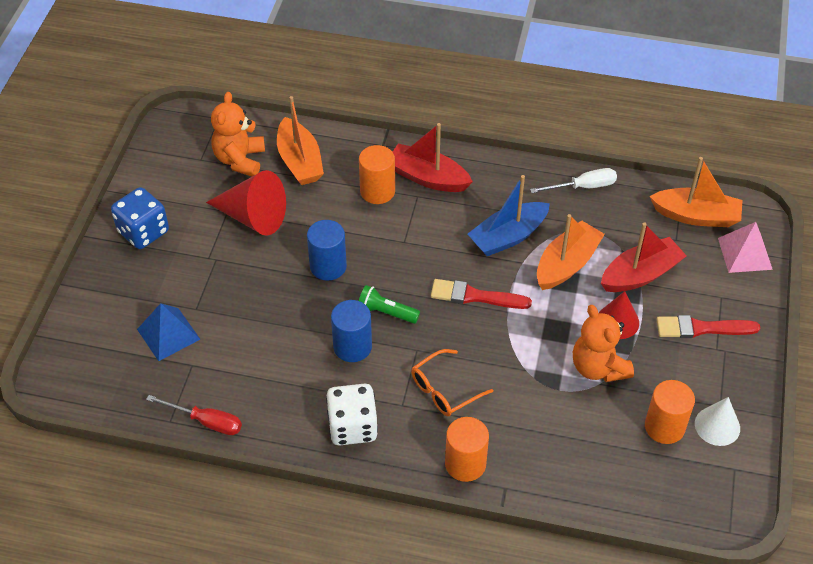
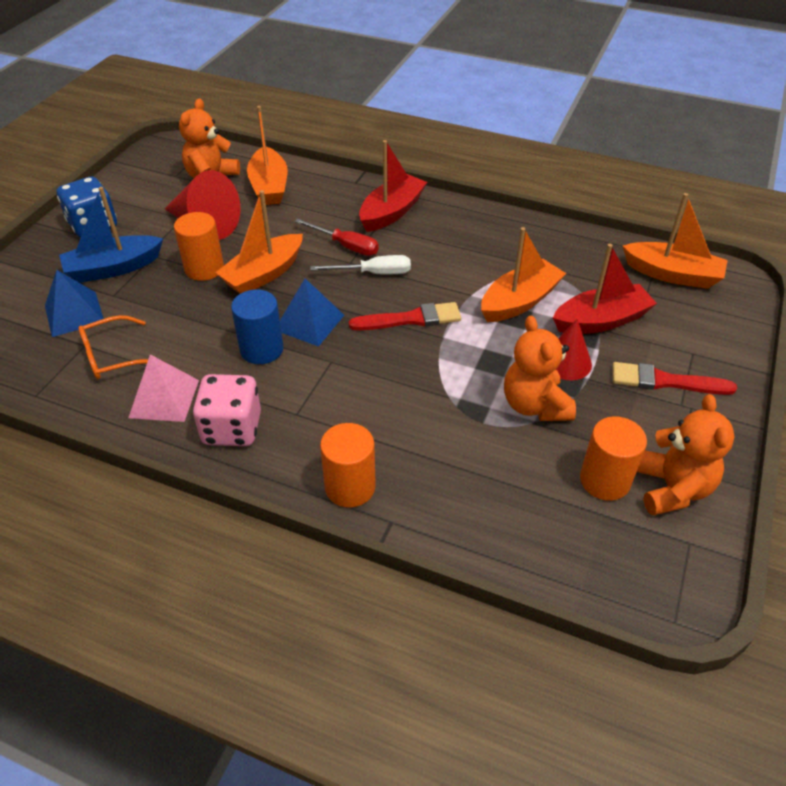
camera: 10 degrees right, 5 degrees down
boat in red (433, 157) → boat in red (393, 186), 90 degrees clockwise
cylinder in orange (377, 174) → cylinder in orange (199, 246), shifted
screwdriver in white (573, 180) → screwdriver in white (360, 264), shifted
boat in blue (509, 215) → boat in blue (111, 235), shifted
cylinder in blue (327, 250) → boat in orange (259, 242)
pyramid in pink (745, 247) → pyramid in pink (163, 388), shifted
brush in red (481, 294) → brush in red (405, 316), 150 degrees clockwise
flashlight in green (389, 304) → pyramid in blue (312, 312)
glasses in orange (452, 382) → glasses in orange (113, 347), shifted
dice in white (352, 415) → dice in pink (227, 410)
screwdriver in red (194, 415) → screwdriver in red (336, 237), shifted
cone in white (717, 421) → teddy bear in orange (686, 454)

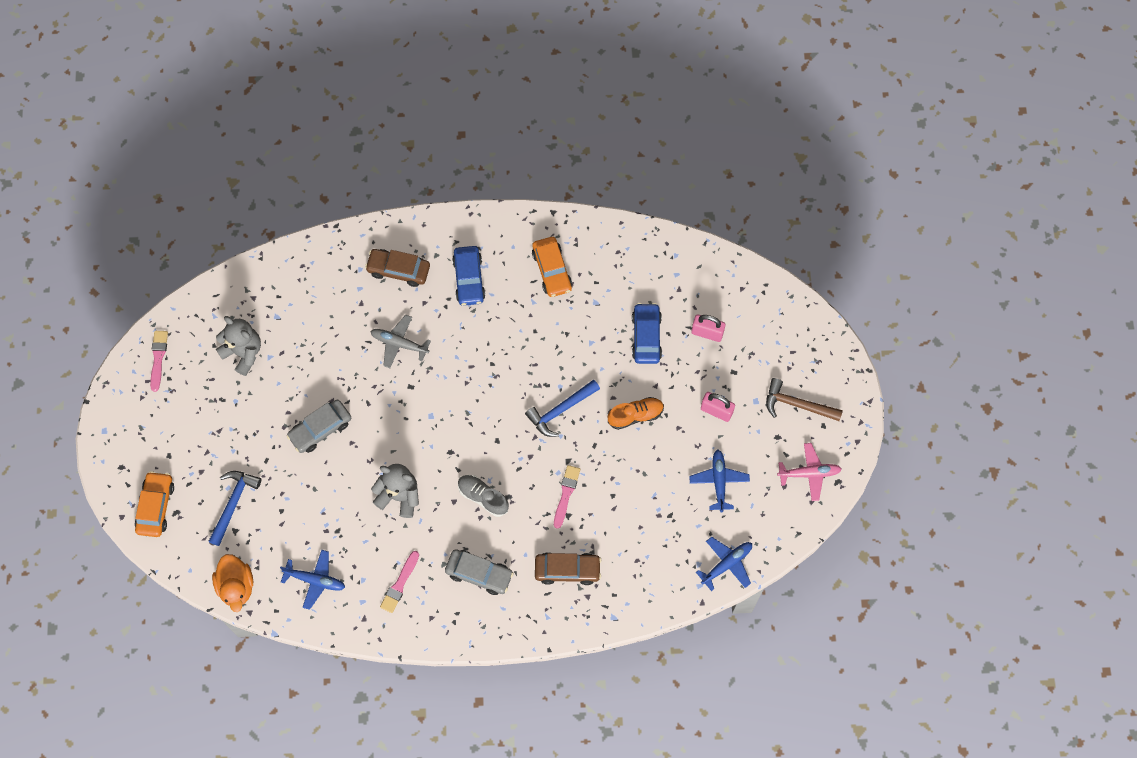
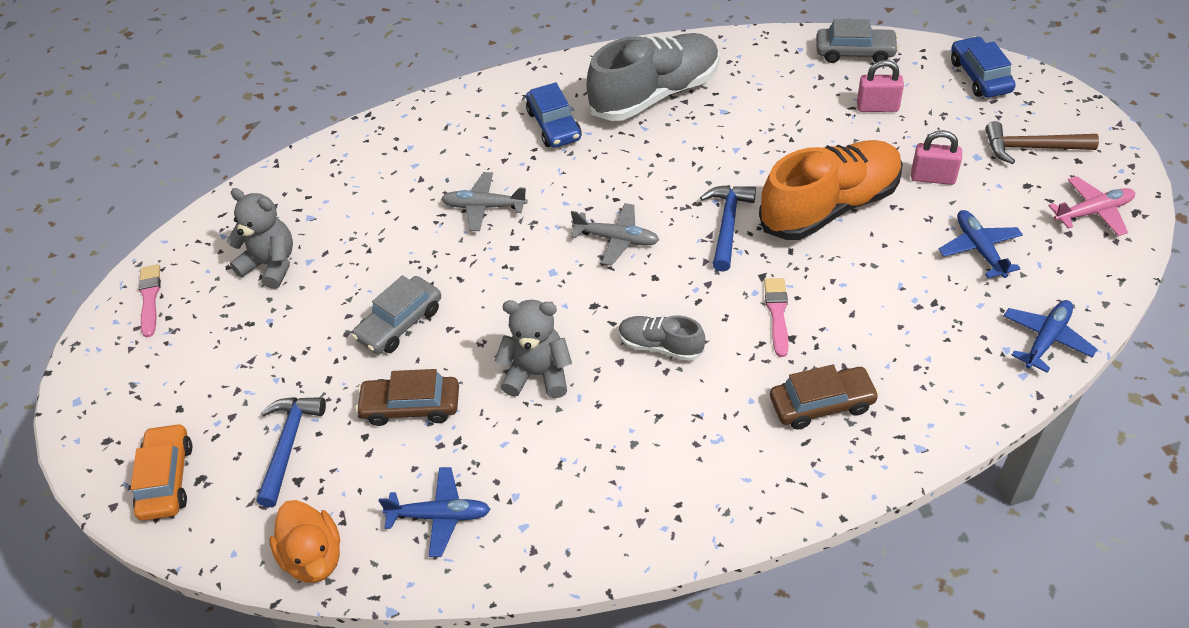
camera: 10 degrees left, 20 degrees down
car in orange (552, 267) → shoe in grey (652, 77)
car in brown (397, 268) → car in brown (407, 397), shifted
car in blue (647, 333) → car in blue (983, 67), shifted
hammer in blue (562, 408) → hammer in blue (728, 228), 150 degrees clockwise
shoe in orange (636, 413) → shoe in orange (831, 190), x2.03
car in grey (479, 572) → car in grey (857, 41), shifted
brush in pink (399, 582) → -
- → plane in grey (615, 234)

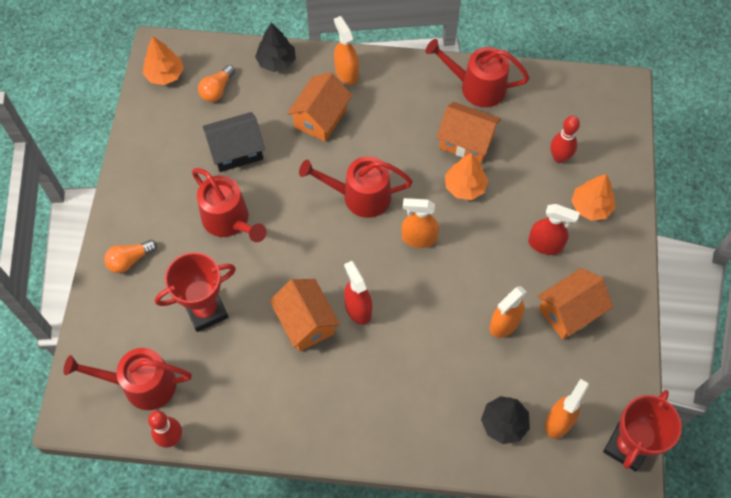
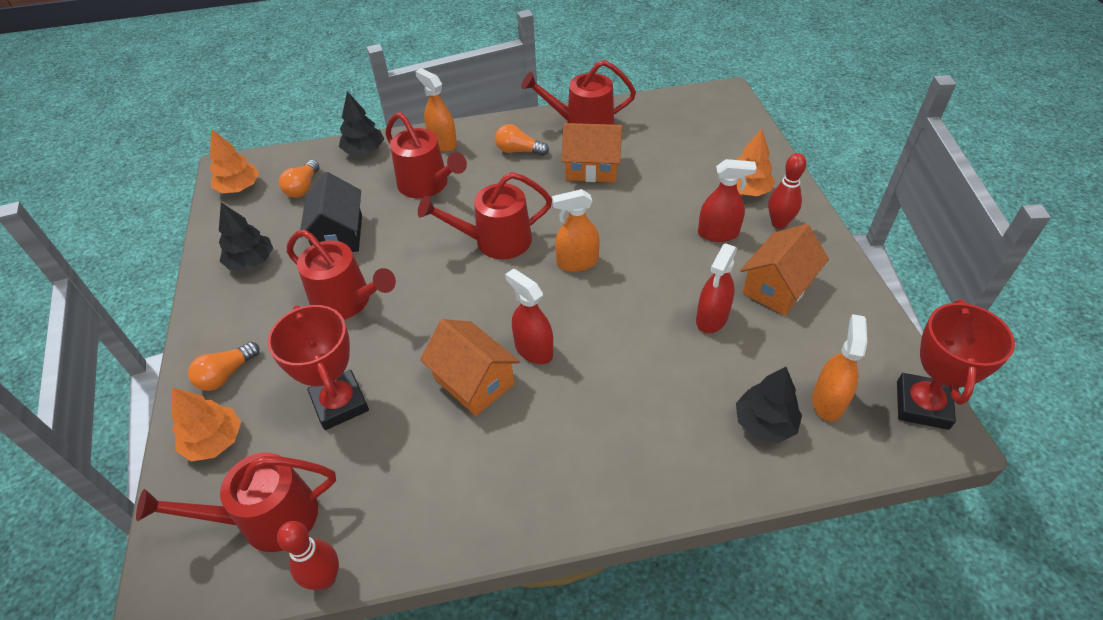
camera: 15 degrees left, 15 degrees down
house in orange (319, 107) → watering can in red (426, 155)
house in black (233, 142) → house in black (331, 212), 60 degrees counterclockwise
bowling pin in red (565, 139) → bowling pin in red (787, 191), shifted
tree in orange (466, 176) → tree in orange (206, 424), shifted
trophy in red (195, 292) → trophy in red (318, 367), 75 degrees counterclockwise
spray bottle in orange (508, 312) → spray bottle in red (716, 288)
- → light bulb in orange (522, 140)
- → tree in black (246, 236)

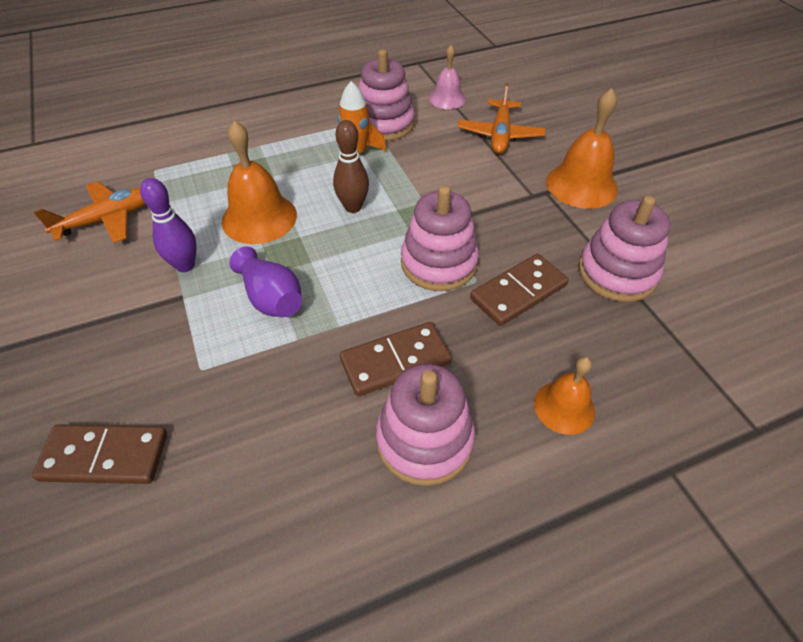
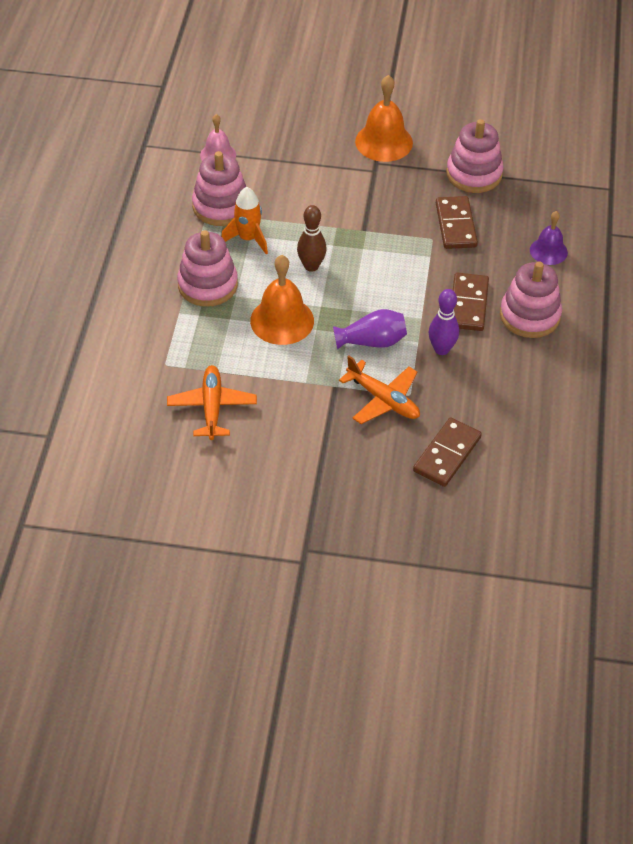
camera: 60 degrees left, 0 degrees up
plane in orange (502, 118) → plane in orange (379, 389), shifted
bowling pin in purple (168, 225) → bowling pin in purple (444, 322), shifted
stacking toy in pink (440, 238) → stacking toy in pink (207, 268), shifted
bell in orange (564, 396) → bell in purple (549, 238)

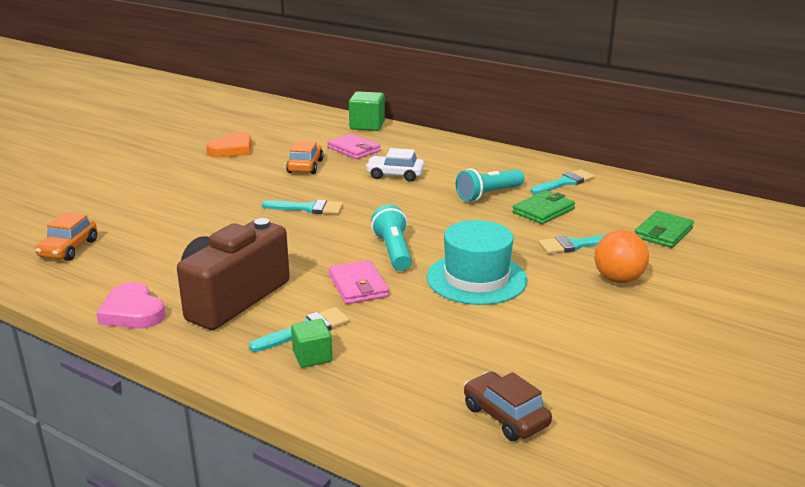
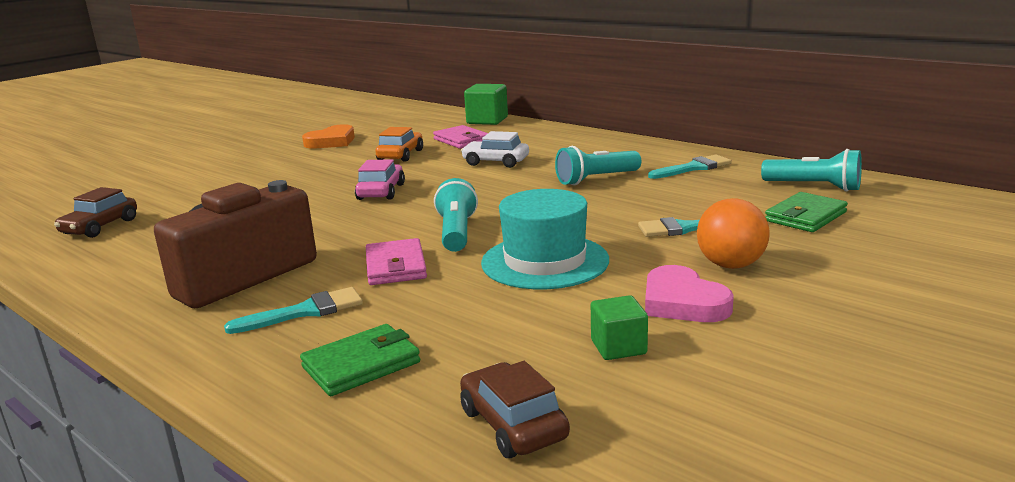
camera: 10 degrees right, 5 degrees down
wallet in green (544, 207) → wallet in green (360, 360), shifted
brush in turquoise (302, 207) → car in pink (380, 179)
car in orange (66, 236) → car in brown (95, 212)
heart in pink (130, 305) → heart in pink (689, 293), shifted
cube in green (311, 343) → cube in green (619, 327), shifted
- → flashlight in turquoise (811, 170)

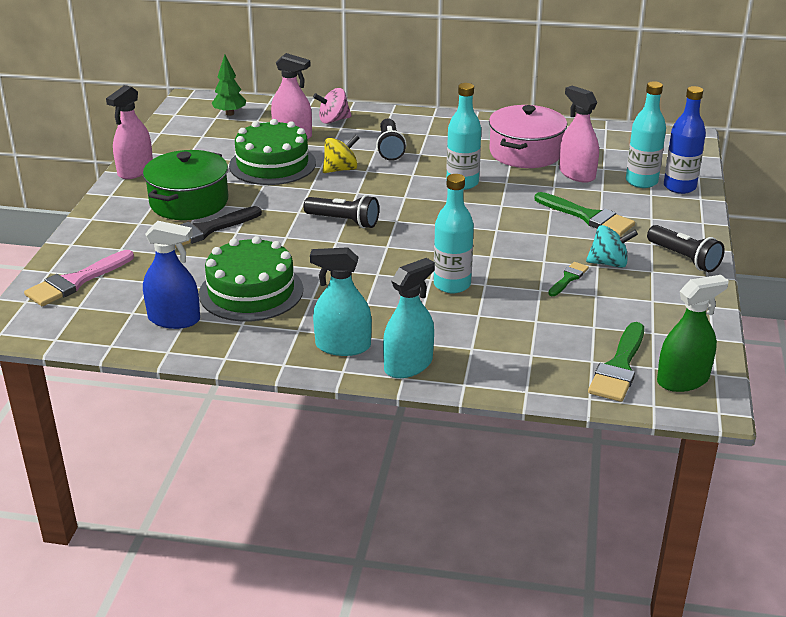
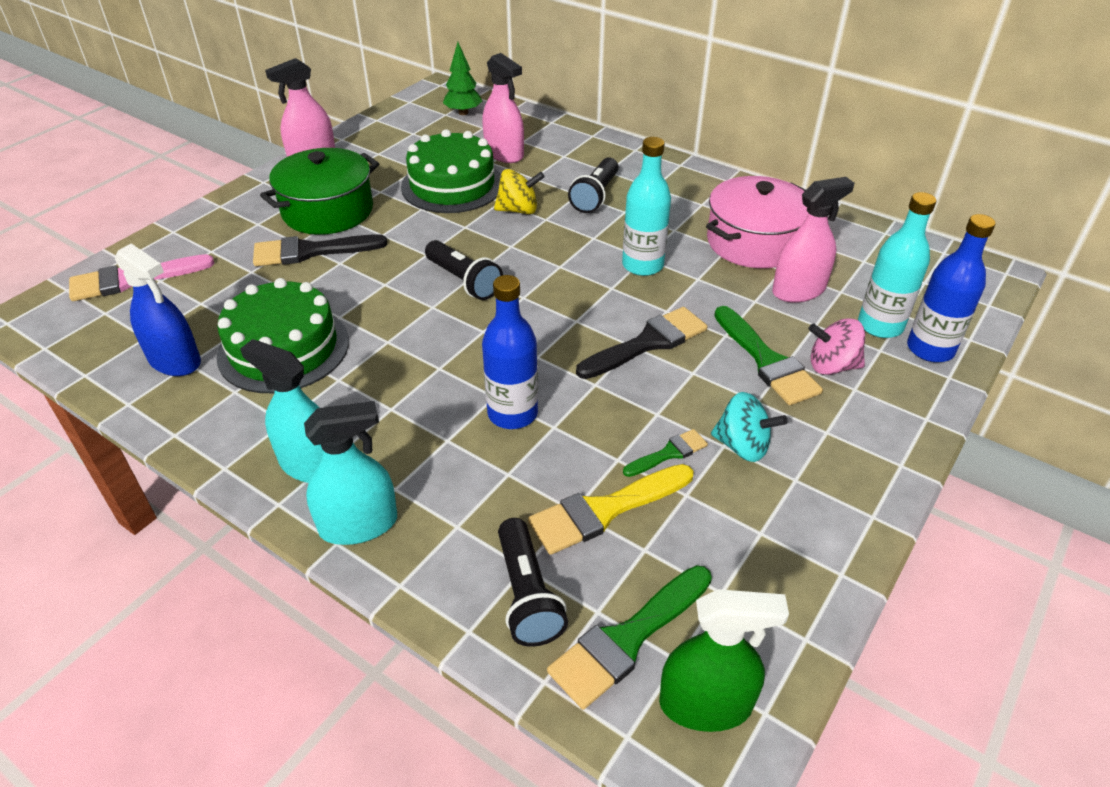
camera: 25 degrees right, 10 degrees up
spray bottle in pink (579, 134) → spray bottle in pink (813, 240), 75 degrees clockwise
spinning top in pink (332, 106) → spinning top in pink (836, 346), shifted
bottle in turquoise (454, 233) → bottle in blue (510, 352)
flashlight in black (686, 248) → flashlight in black (533, 582), shifted
- → brush in black (641, 343)
- → brush in yellow (611, 509)

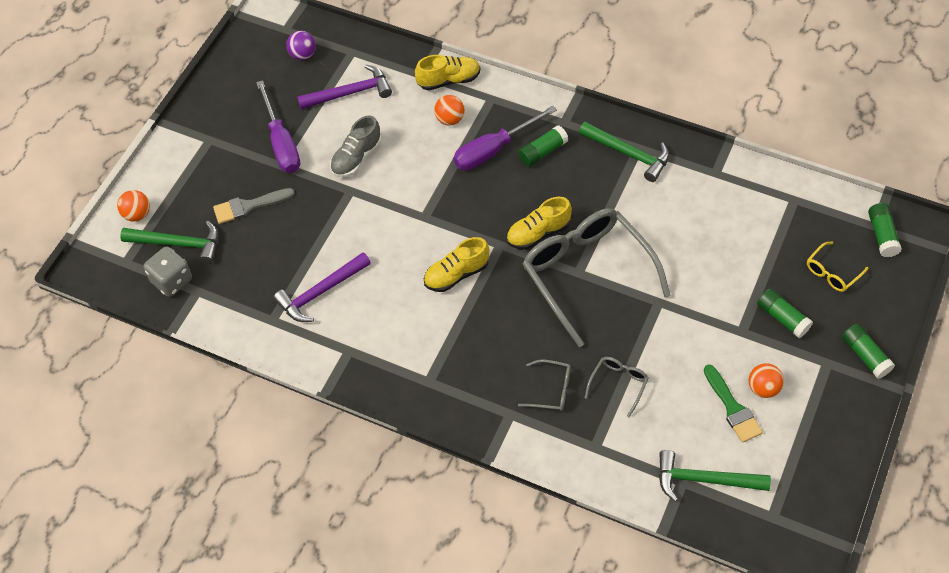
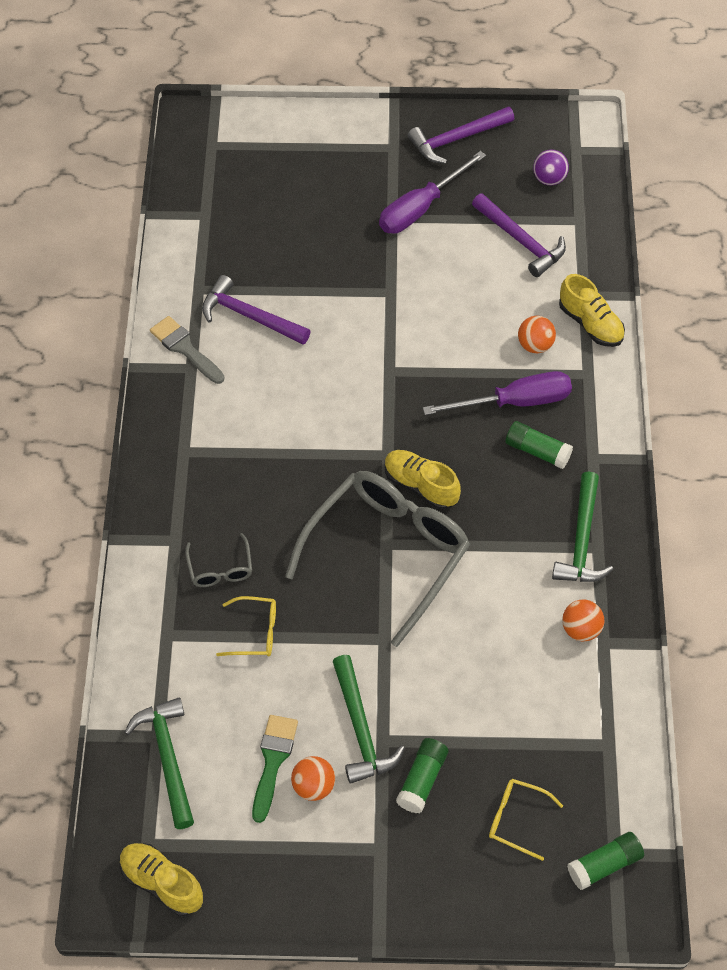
camera: 65 degrees right, 0 degrees up
screwdriver in purple (505, 137) → screwdriver in purple (497, 393), 135 degrees clockwise
shoe in grey (355, 146) → -
brush in grey (254, 206) → brush in grey (187, 350), shifted
ball in orange (133, 206) → ball in orange (583, 620), shifted
hammer in green (169, 242) → hammer in green (369, 719), shifted
shoe in yellow (456, 264) → shoe in yellow (161, 879), shifted
dice in grey (168, 271) → -
glue stick in green (868, 351) → -
glasses in grey (616, 387) → glasses in yellow (246, 626)
brush in green (733, 403) → brush in green (275, 769), 150 degrees clockwise
- → hammer in purple (461, 135)

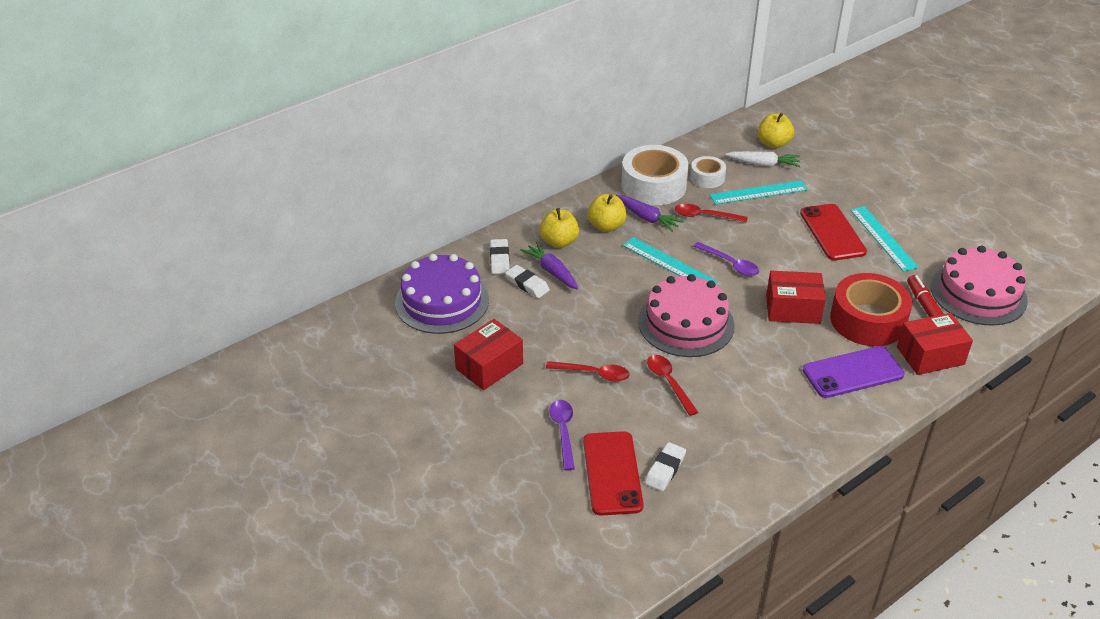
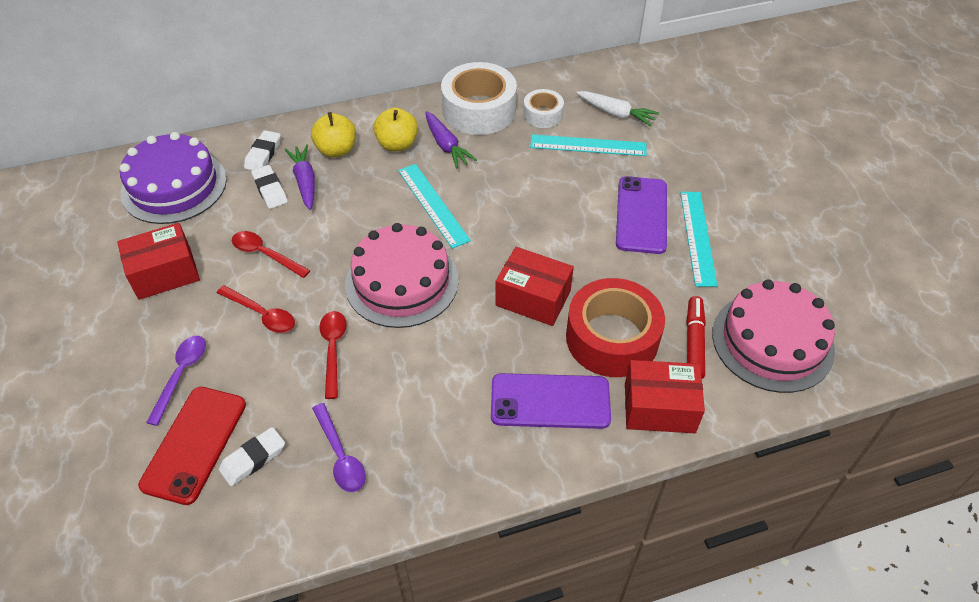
camera: 20 degrees right, 10 degrees up
apple in yellow (776, 130) → -
spoon in red (711, 213) → spoon in red (271, 254), shifted
phone in red (833, 232) → phone in purple (641, 215)
spoon in purple (726, 259) → spoon in purple (339, 447), shifted

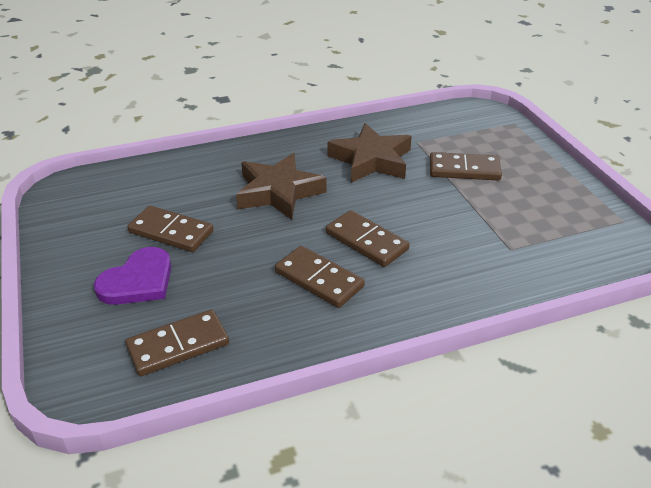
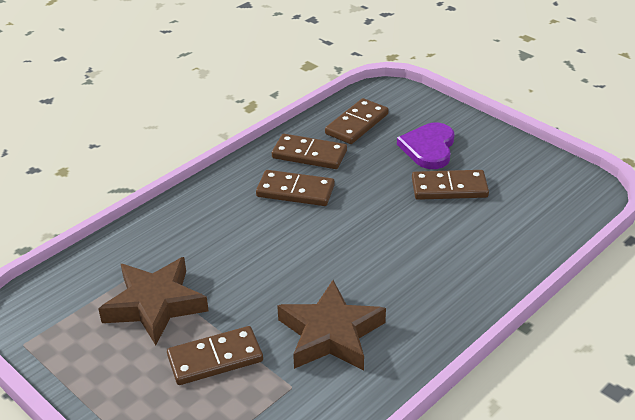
camera: 155 degrees right, 0 degrees up
star in brown (281, 186) → star in brown (153, 301), shifted
domino in brown (368, 238) → domino in brown (309, 151), shifted

